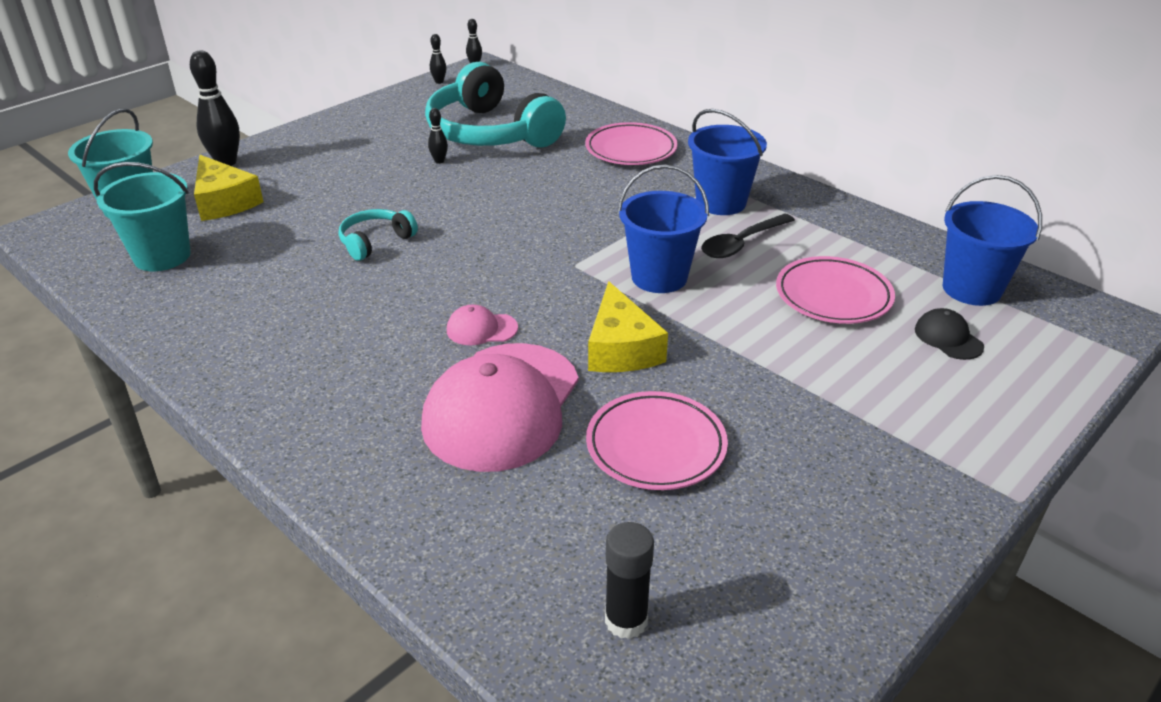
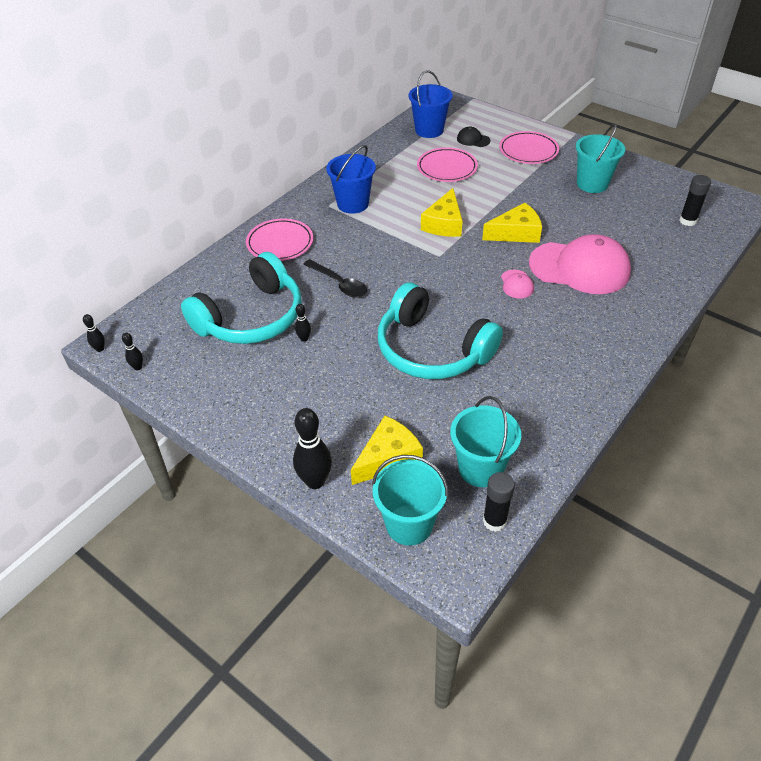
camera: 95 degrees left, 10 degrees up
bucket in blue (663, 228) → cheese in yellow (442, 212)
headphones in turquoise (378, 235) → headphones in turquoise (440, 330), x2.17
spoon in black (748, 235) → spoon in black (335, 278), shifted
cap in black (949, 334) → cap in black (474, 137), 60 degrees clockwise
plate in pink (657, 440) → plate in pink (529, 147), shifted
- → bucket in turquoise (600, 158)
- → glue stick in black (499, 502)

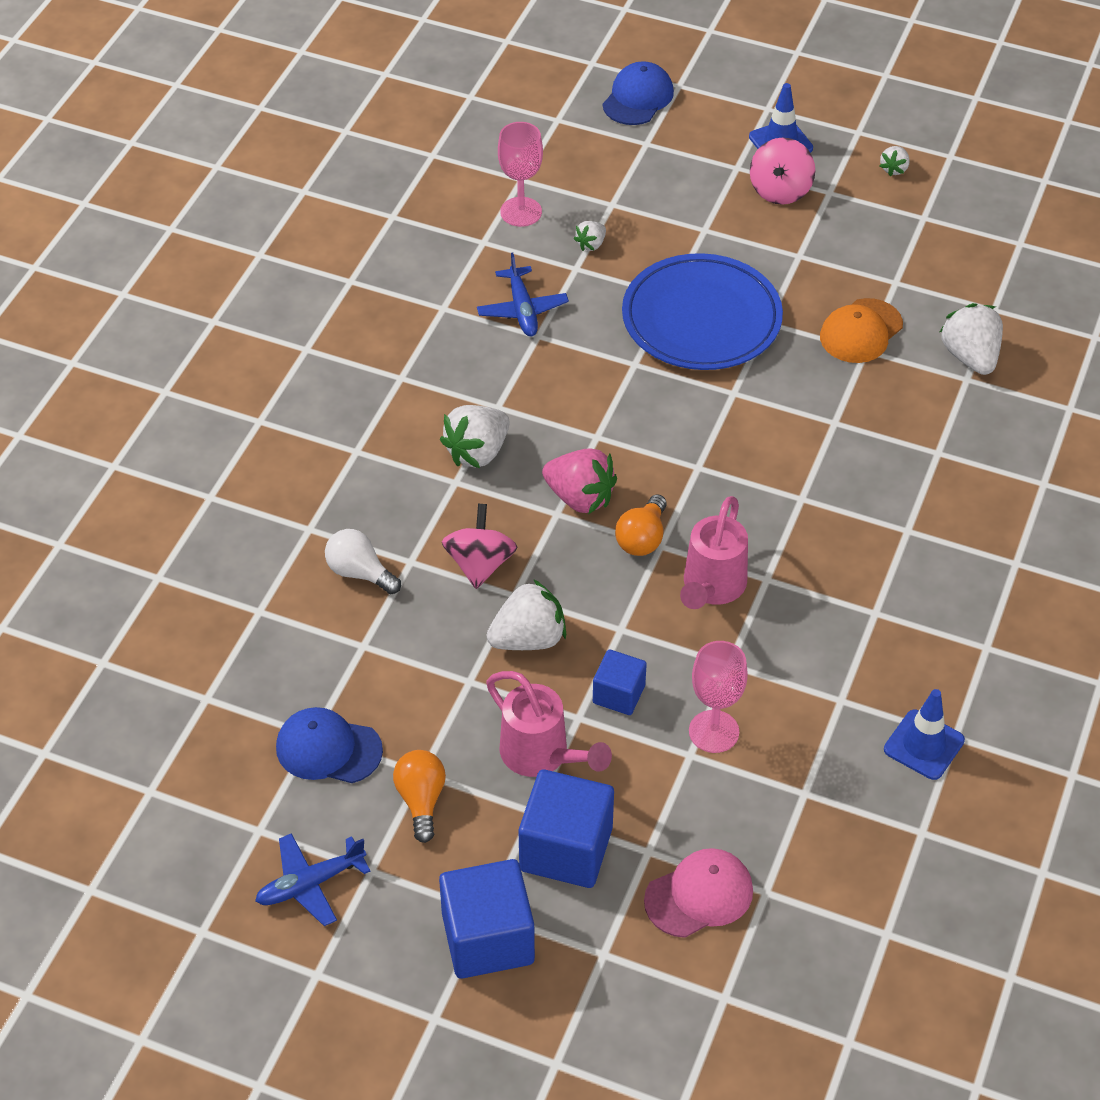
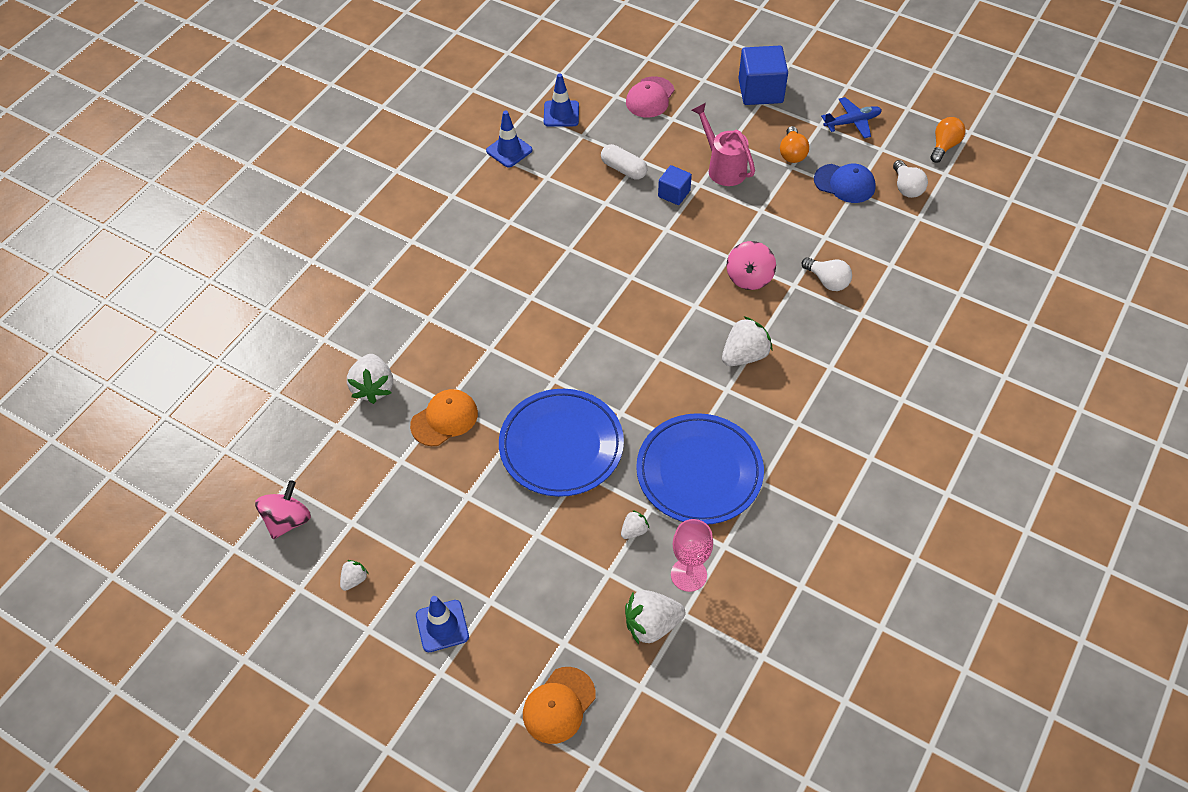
camera: 170 degrees left, 5 degrees up
cap in blue (638, 93) → cap in orange (559, 705)
spinning top in pink (782, 171) → spinning top in pink (283, 509), shifted
plane in blue (523, 294) → plate in blue (700, 468)
strawberry in pink (579, 481) → -
light bulb in orange (641, 525) → light bulb in orange (948, 140), shifted
watering can in pink (714, 552) → -
strawberry in white (526, 614) → strawberry in white (655, 617), shifted
goblet in pink (718, 697) → capsule in white (624, 162)
cube in blue (566, 828) → -
cap in pink (698, 893) → cap in pink (650, 97), 45 degrees counterclockwise
- → traffic cone in blue (561, 100)
- → light bulb in white (910, 179)

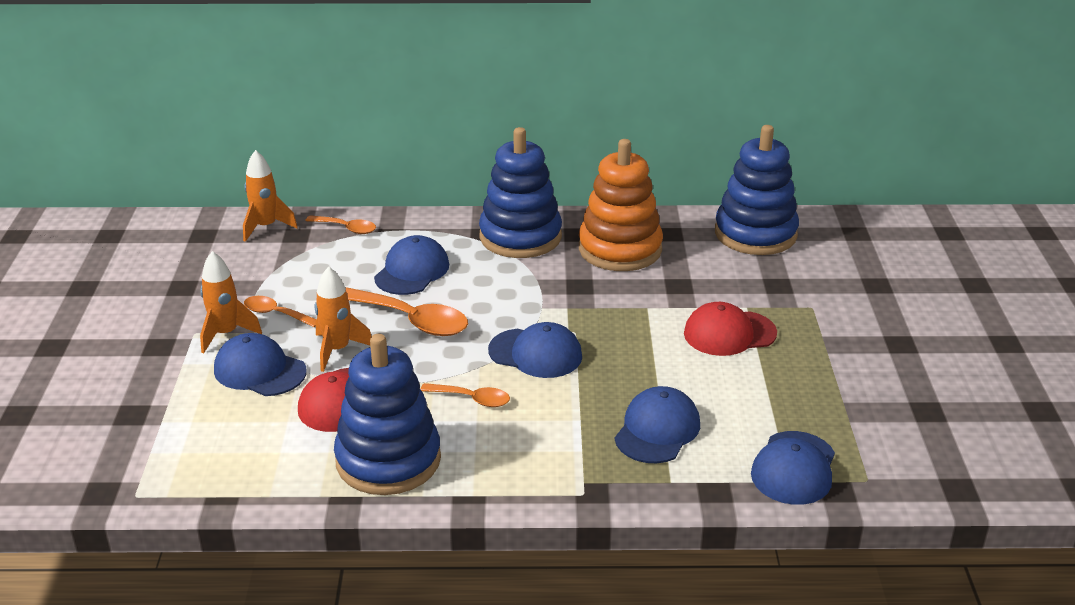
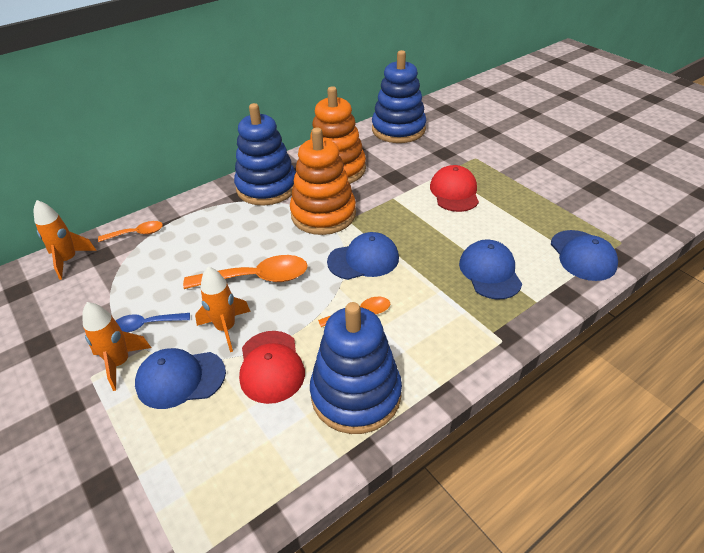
camera: 35 degrees left, 10 degrees up
cap in blue (411, 265) → -
spoon in orange (280, 311) → spoon in blue (153, 322)
cap in red (730, 329) → cap in red (454, 188), 135 degrees clockwise
- → stacking toy in orange (323, 181)

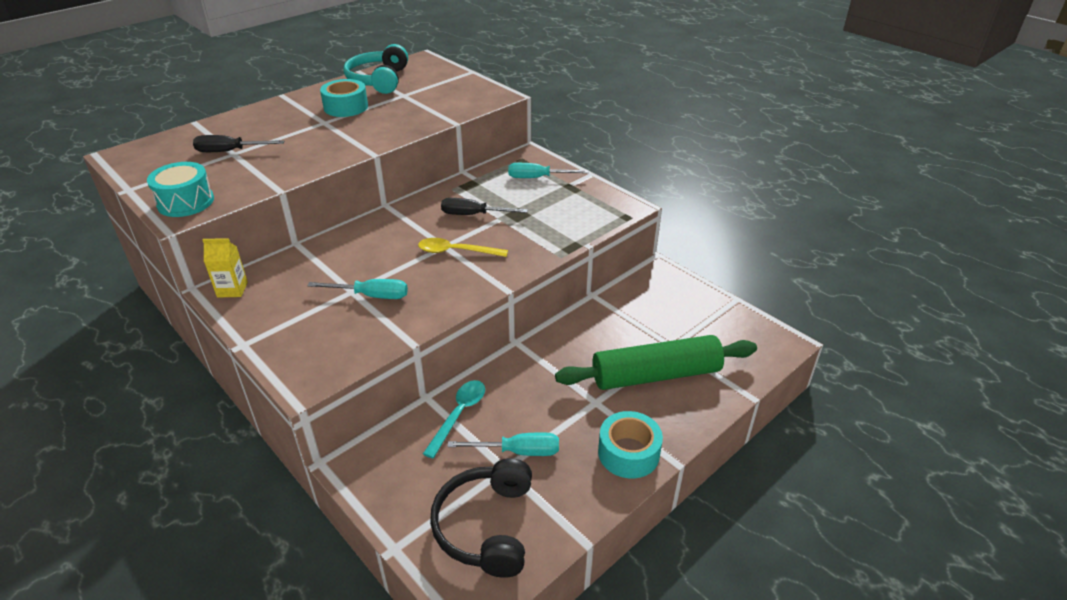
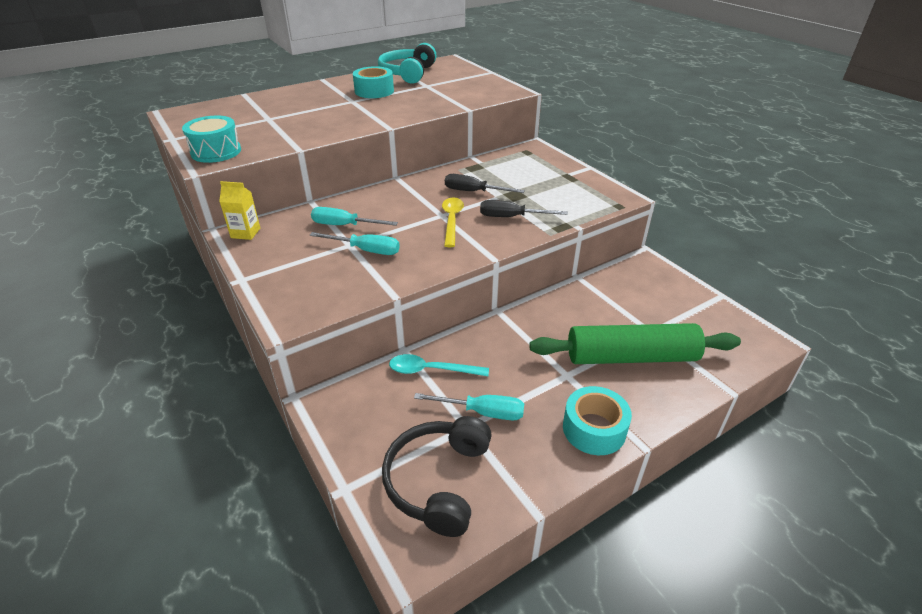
camera: 10 degrees right, 0 degrees up
screwdriver in black (239, 143) → screwdriver in black (524, 208), shifted
screwdriver in turquoise (548, 170) → screwdriver in turquoise (354, 216), shifted
spoon in yellow (463, 247) → spoon in yellow (453, 222), 75 degrees clockwise
spoon in turquoise (454, 419) → spoon in turquoise (439, 365), 120 degrees counterclockwise

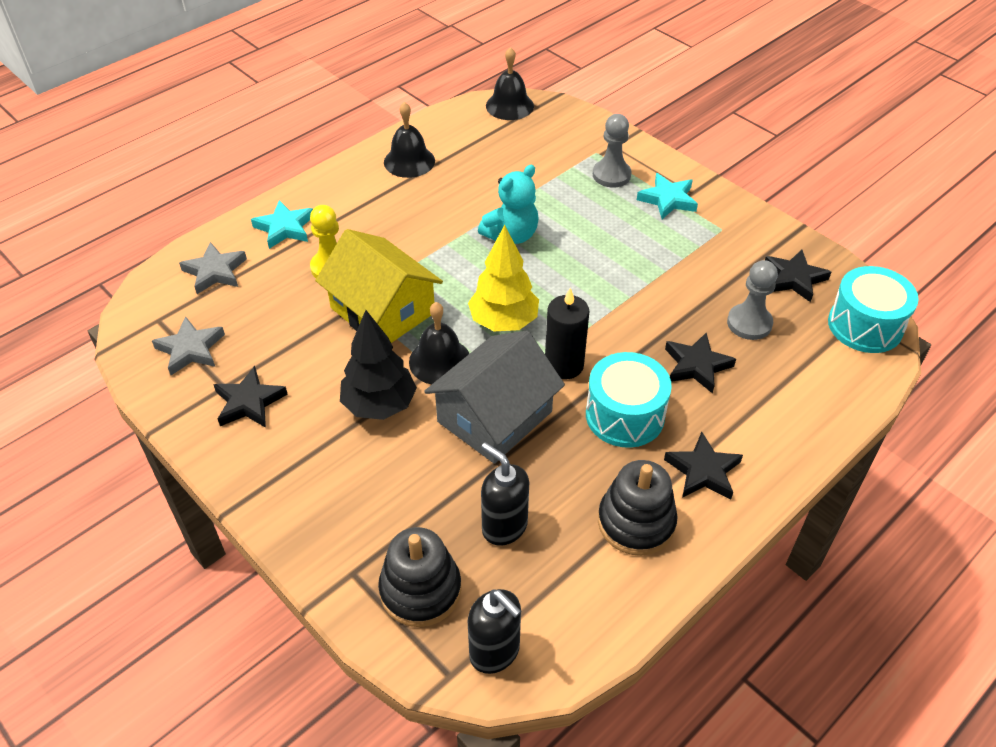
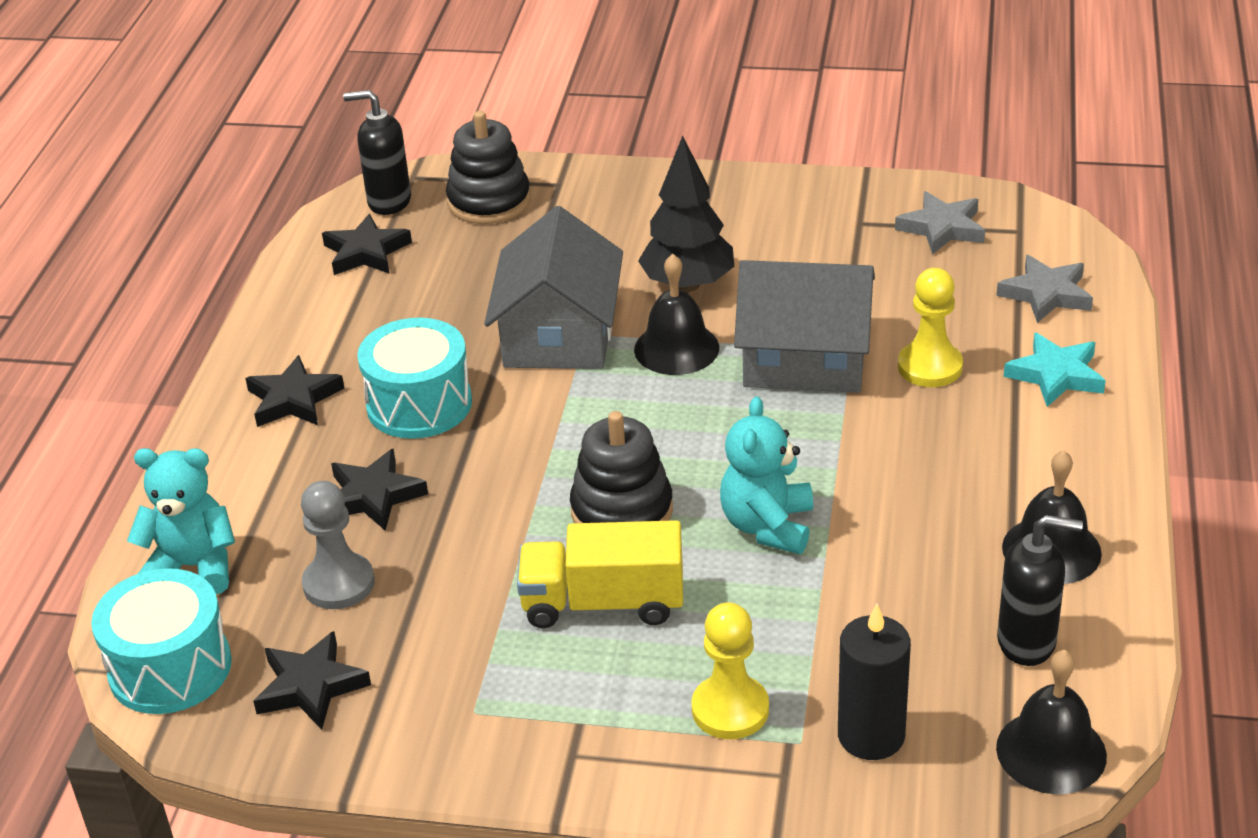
camera: 145 degrees right, 10 degrees down
pawn in grey (612, 150) → pawn in yellow (730, 670)
star in turquoise (667, 196) → -
tree in yellow (503, 278) → -
house in yellow (379, 286) → house in grey (804, 326)
candle in black (567, 334) → candle in black (874, 682), shifted
star in black (250, 397) → star in black (367, 244), shifted
soap dispenser in black (505, 494) → soap dispenser in black (1040, 590), shifted
stacking toy in black (638, 508) → stacking toy in black (621, 467), shifted
- → teddy bear in turquoise (181, 521)
- → truck in yellow (600, 574)

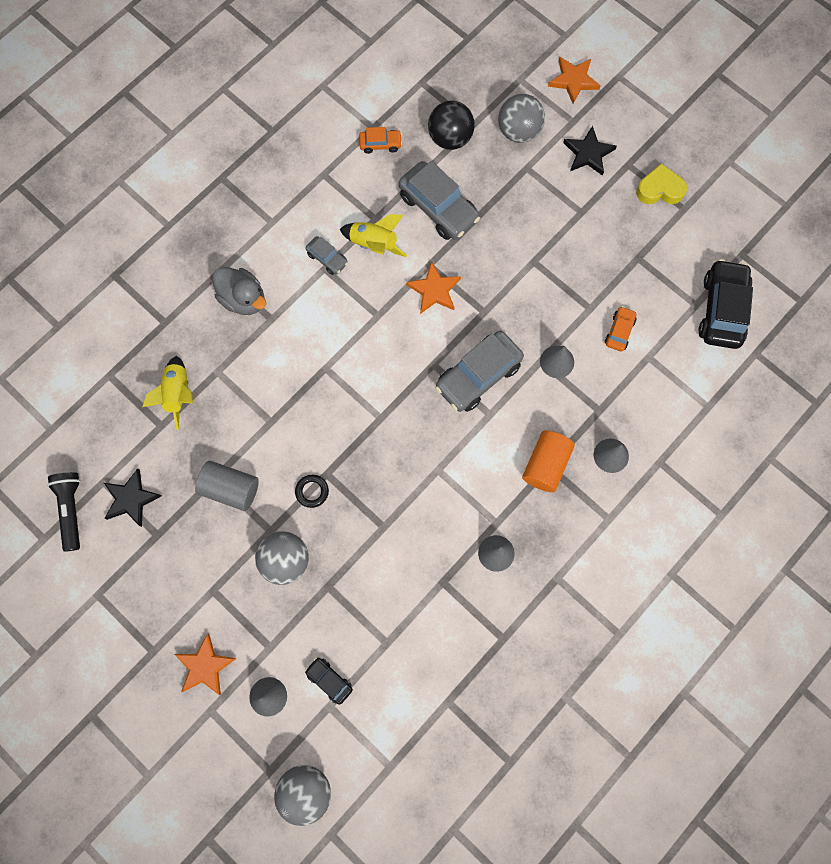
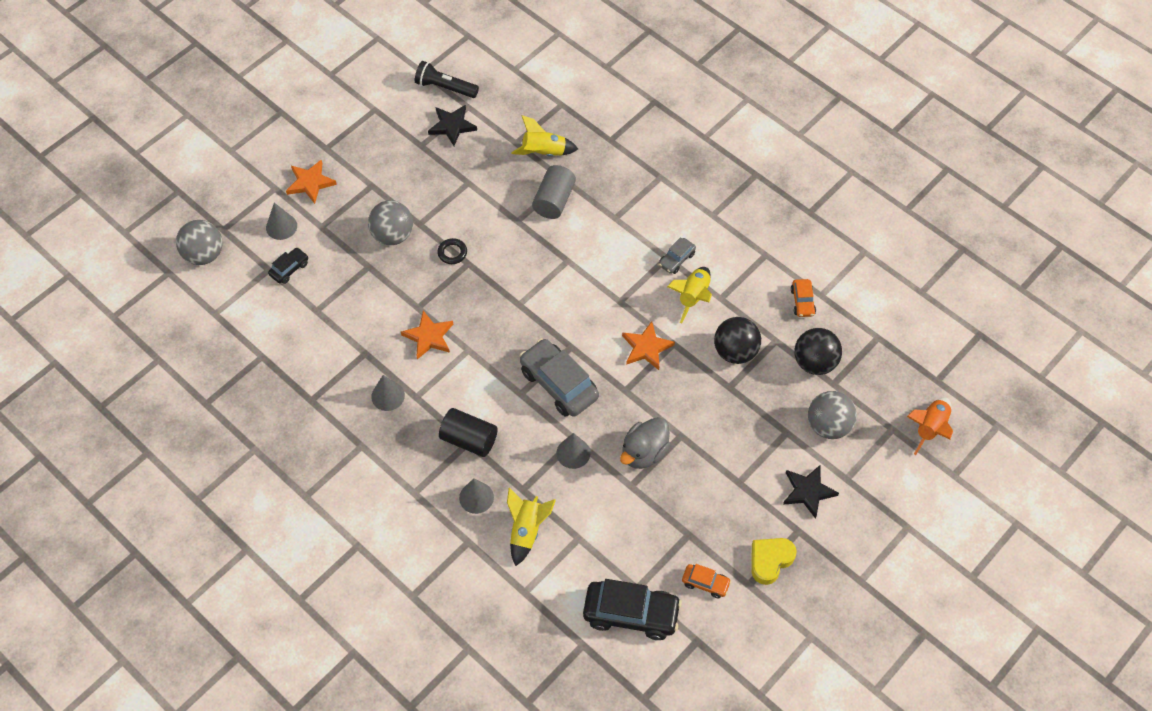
camera: 90 degrees right, 15 degrees down
star in orange (574, 80) → star in orange (427, 335), shifted
car in grey (439, 200) → ball in black (737, 340)
heart in yellow (661, 183) → heart in yellow (774, 561), 135 degrees counterclockwise
duck in grey (239, 291) → duck in grey (645, 443), shifted
car in orange (620, 329) → car in orange (706, 581), shifted
cylinder in orange (548, 461) → cylinder in black (468, 432)
cylinder in grey (227, 486) → cylinder in grey (554, 192), shifted
flashlight in black (63, 512) → flashlight in black (447, 79), 150 degrees counterclockwise
- → rocket in orange (930, 426)
- → rocket in yellow (531, 527)

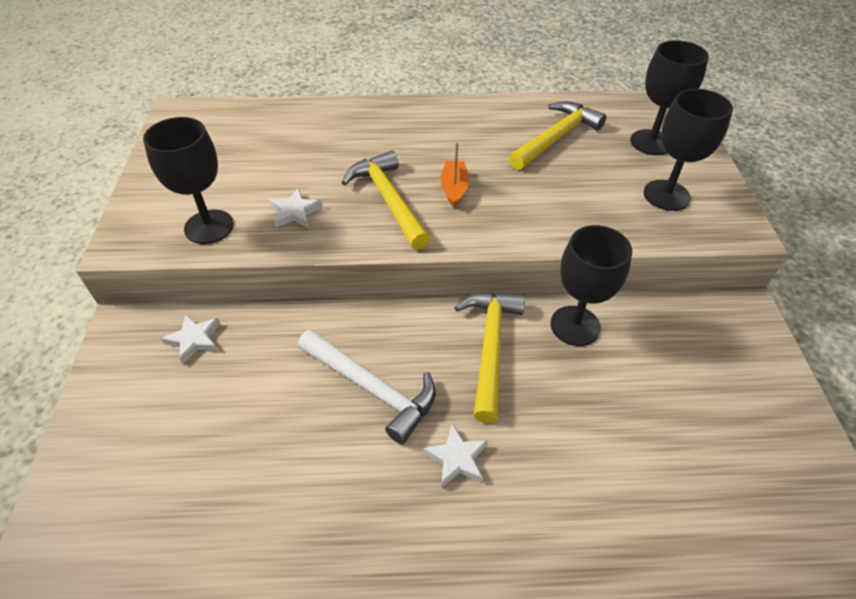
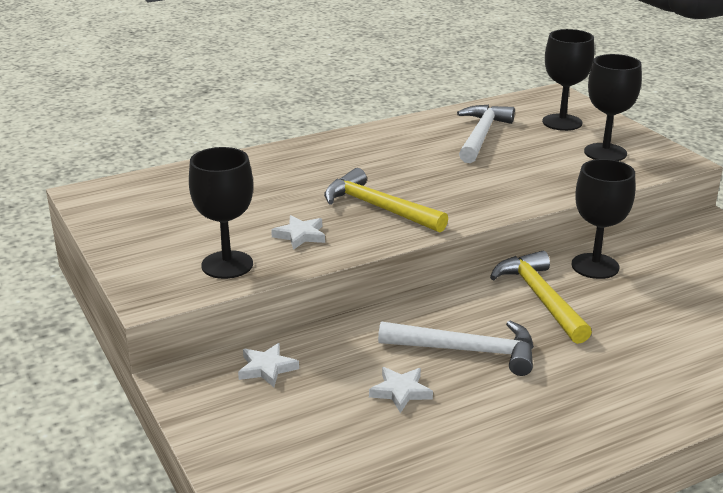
camera: 25 degrees left, 20 degrees down
hammer in yellow (558, 135) → hammer in white (486, 134)
boat in orange (454, 174) → -
star in white (455, 456) → star in white (401, 390), shifted

